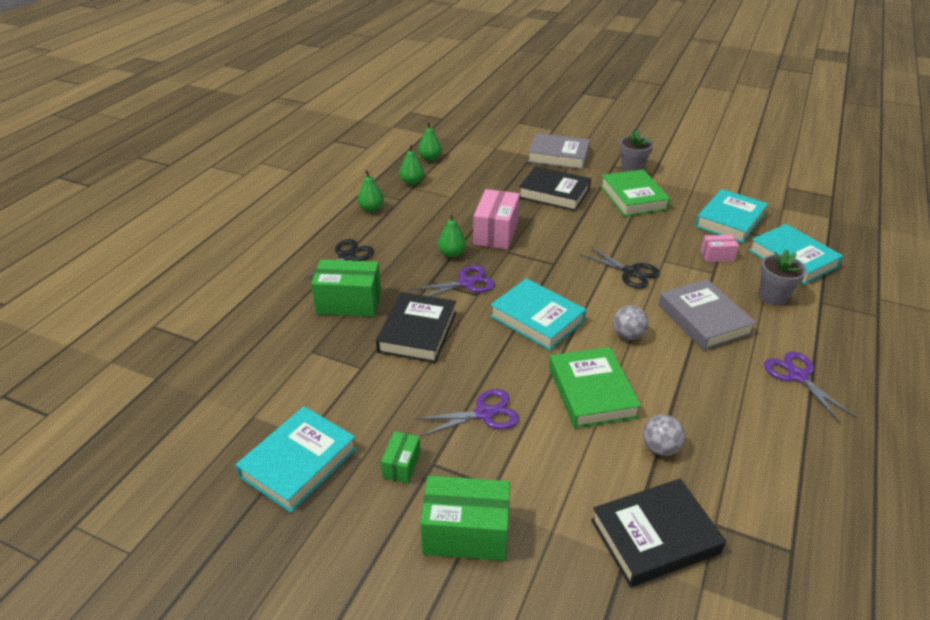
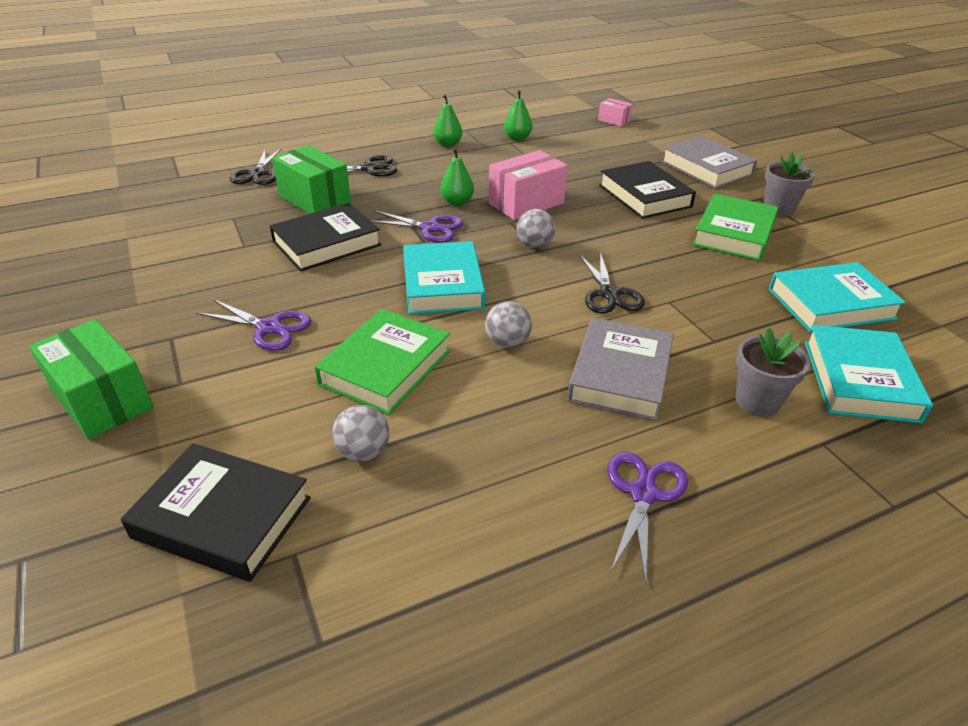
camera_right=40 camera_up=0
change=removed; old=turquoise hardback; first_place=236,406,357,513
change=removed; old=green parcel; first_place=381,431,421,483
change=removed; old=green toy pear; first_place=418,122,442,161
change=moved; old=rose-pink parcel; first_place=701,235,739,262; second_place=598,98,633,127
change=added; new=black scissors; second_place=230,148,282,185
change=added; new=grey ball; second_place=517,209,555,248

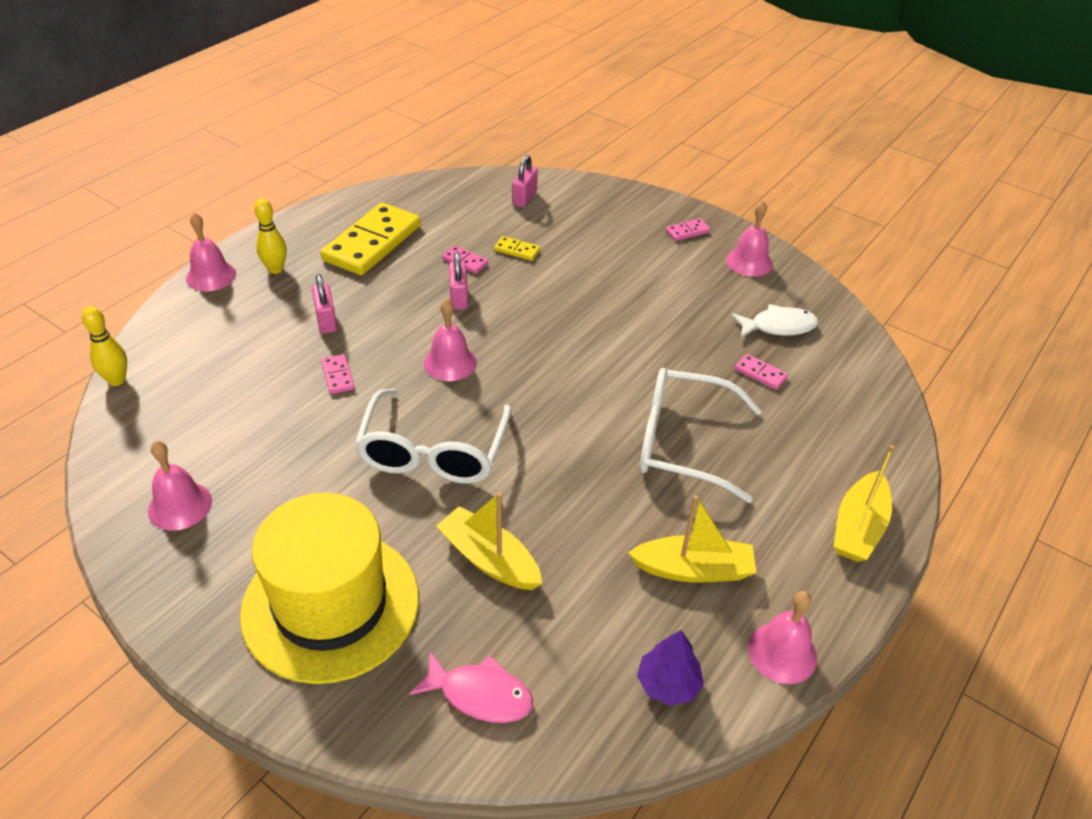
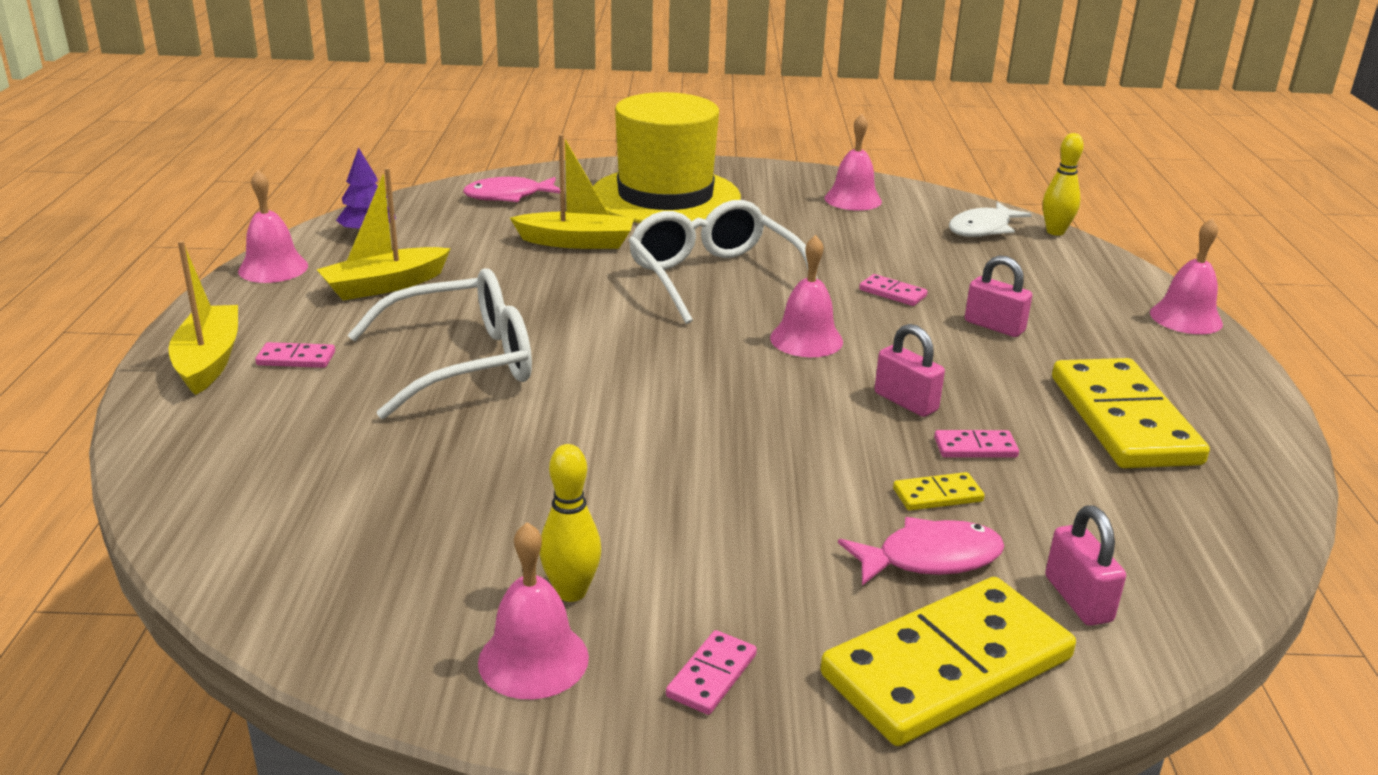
camera_right=145 camera_up=-15
change=moved; old=bright yellow skittle; first_place=254,198,287,274; second_place=539,444,601,602
change=moved; old=white fish; first_place=731,304,818,338; second_place=949,202,1032,237
change=moved; old=rose-pink domino piece; first_place=735,354,788,390; second_place=255,342,335,368
change=added; new=bright yellow domino piece; second_place=820,577,1076,746
change=added; new=rose-pink fish; second_place=838,517,1005,586

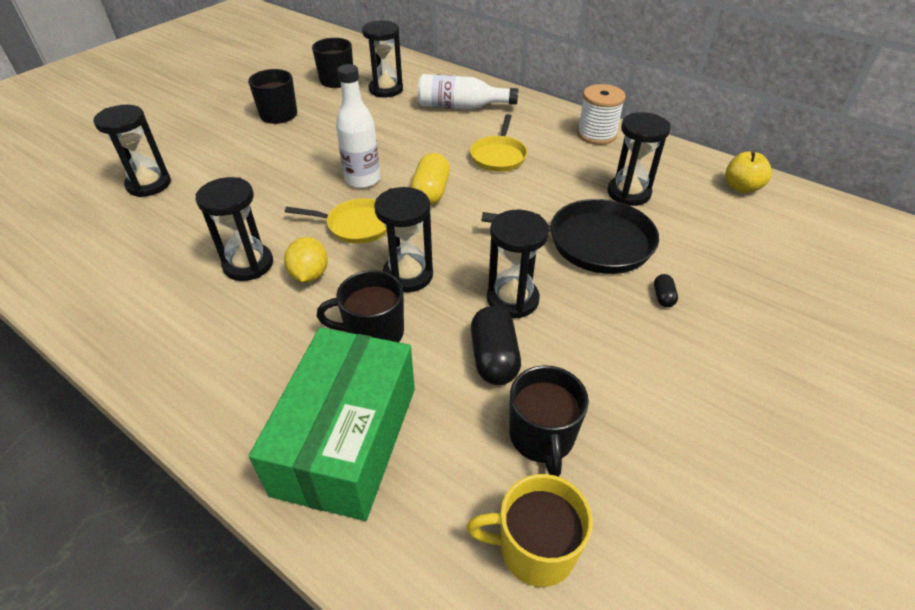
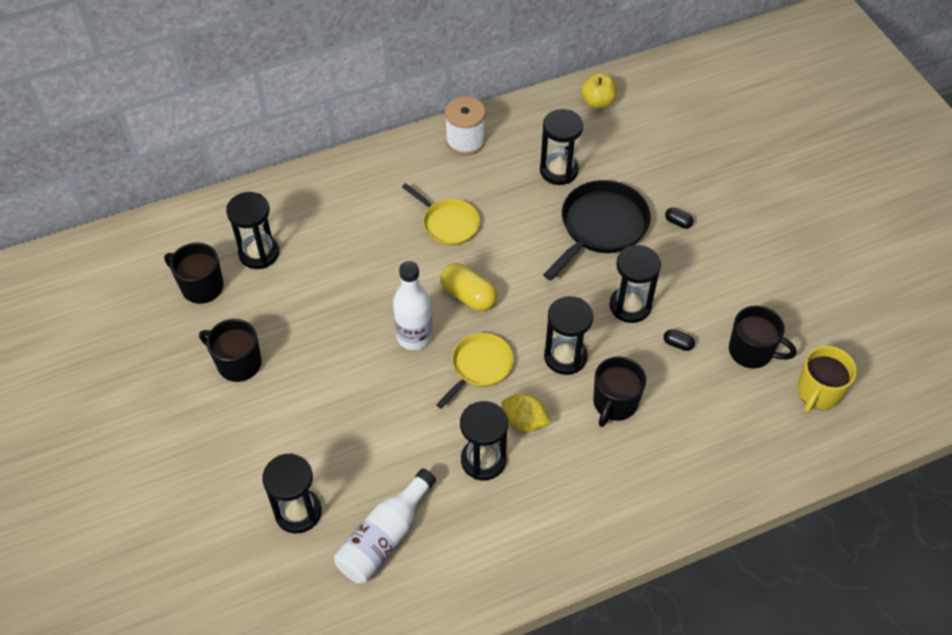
camera_right=-60 camera_up=10
change=removed; old=green parcel; first_place=249,327,415,521
change=moved; old=white drink bottle; first_place=418,74,518,110; second_place=334,468,436,584
change=resized; old=black pill shape; first_place=471,306,521,385; second_place=664,329,695,351; factor=0.49

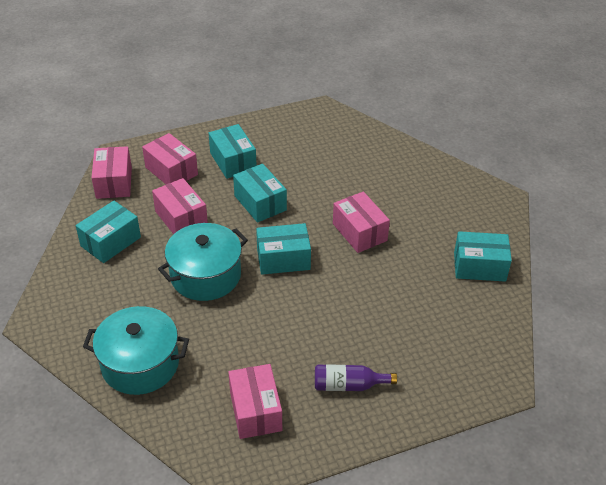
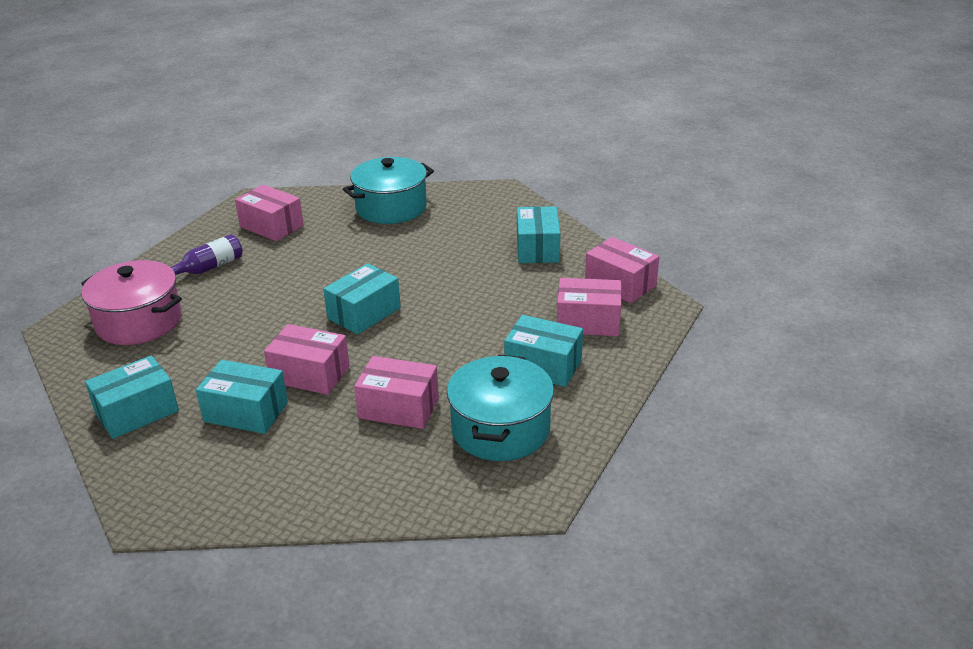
camera_right=140 camera_up=-10
change=moved; old=rose-pink parcel; first_place=152,178,208,234; second_place=354,356,439,429
change=moved; old=turquoise pot; first_place=158,223,248,301; second_place=447,355,554,461
change=moved; old=turquoise parcel; first_place=233,164,287,223; second_place=196,360,288,434
change=added; new=rose-pink pot; second_place=81,260,182,345

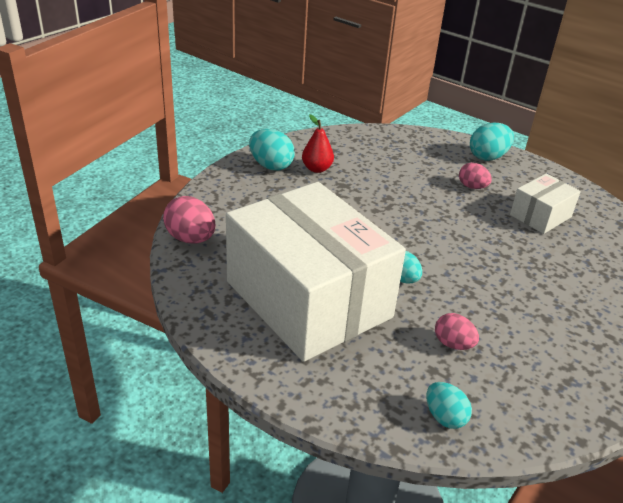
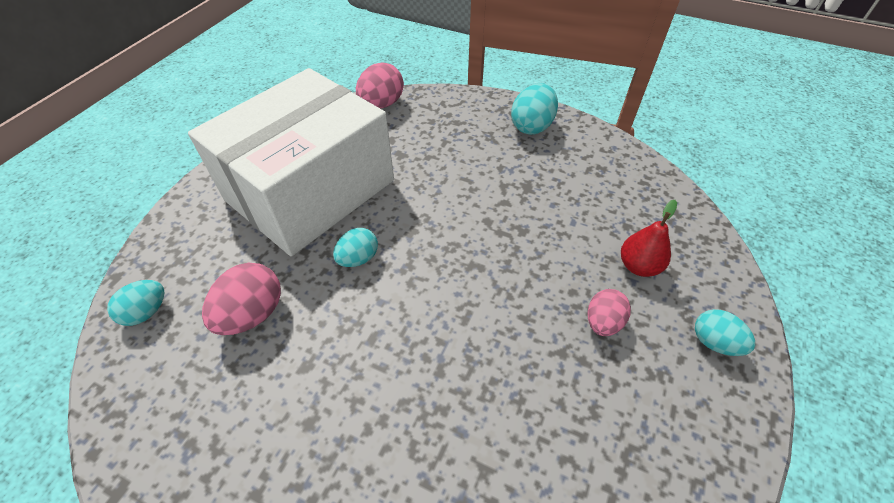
camera_right=80 camera_up=15
change=moved; old=crimson toy pear; first_place=302,115,334,173; second_place=621,200,677,277
change=resized; old=rose-pink egg shape; first_place=435,313,479,350; second_place=202,263,281,335; factor=1.53
change=resized; old=turquoise egg shape; first_place=470,123,514,161; second_place=695,309,755,356; factor=0.65
change=removed; old=white parcel; first_place=510,174,581,234

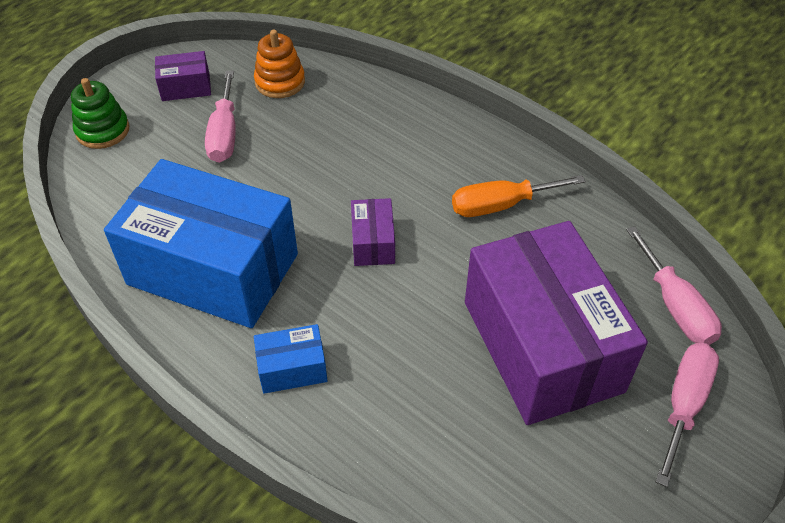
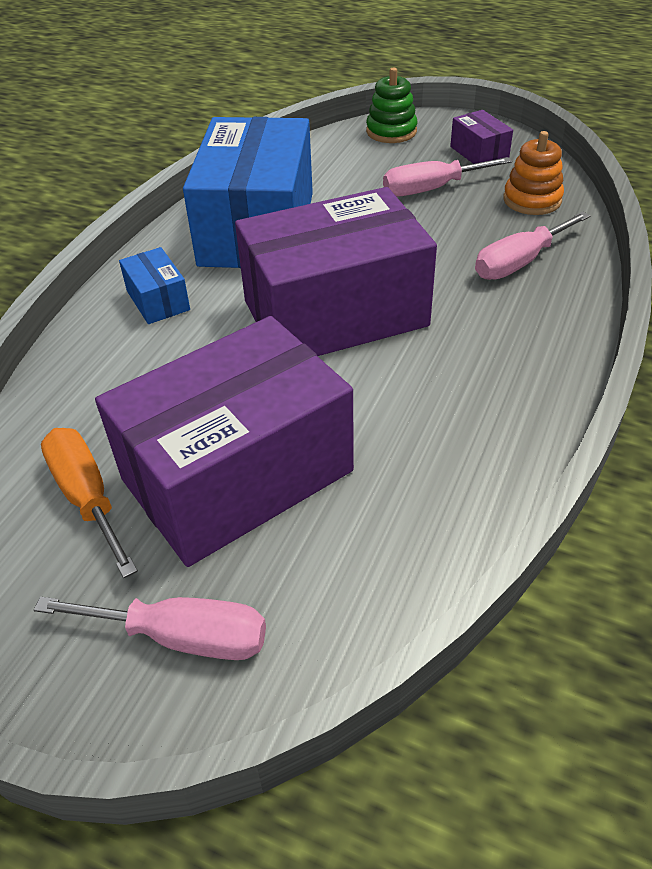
camera_right=75 camera_up=-5
change=resized; old=royal purple parcel; first_place=351,198,395,266; second_place=235,187,437,356; factor=2.42
change=moved; old=orange-coloured flat screwdriver; first_place=452,175,586,217; second_place=41,428,138,578
change=moved; old=rose-pink flat screwdriver; first_place=626,226,722,345; second_place=475,212,591,280

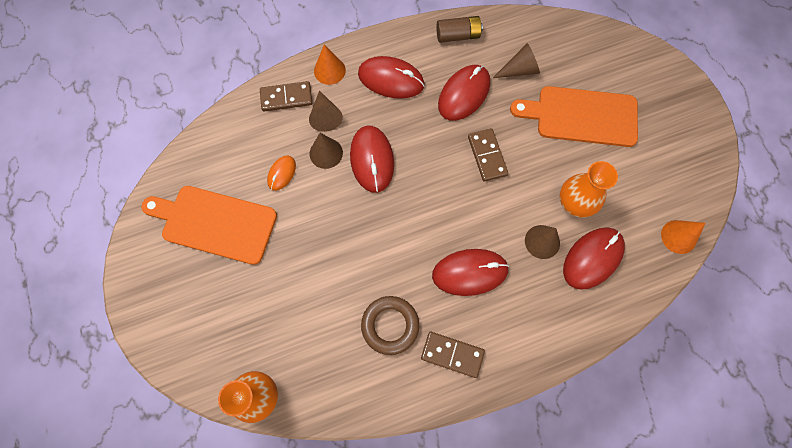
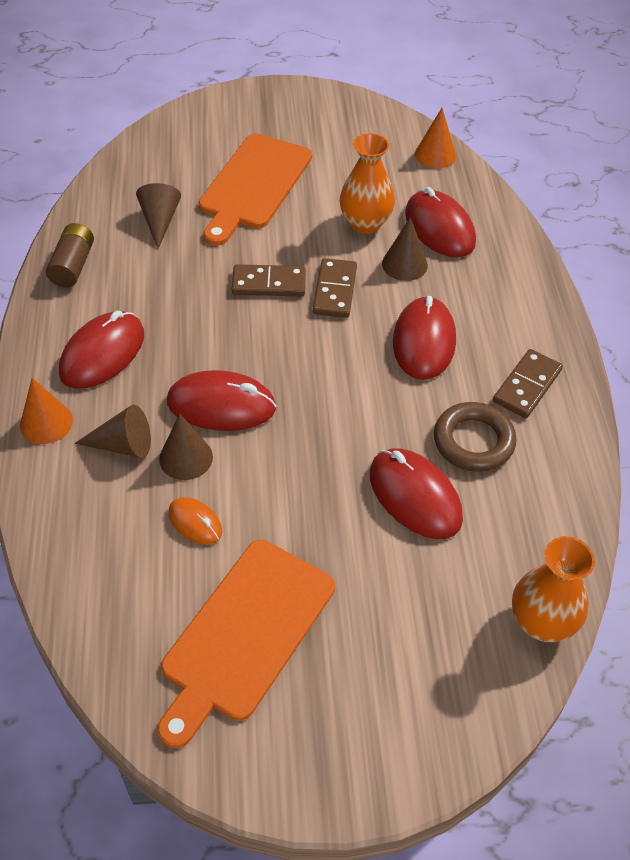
camera_right=-75 camera_up=-20
change=moved; old=brown domino piece; first_place=260,81,312,112; second_place=313,258,357,318
change=moved; old=crimson mouse; first_place=438,65,490,121; second_place=370,448,463,539

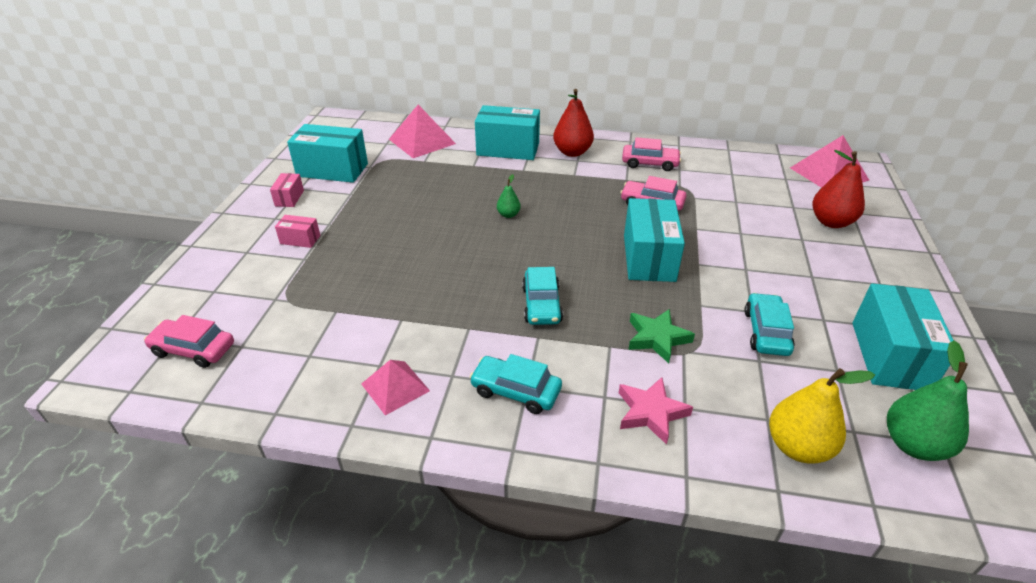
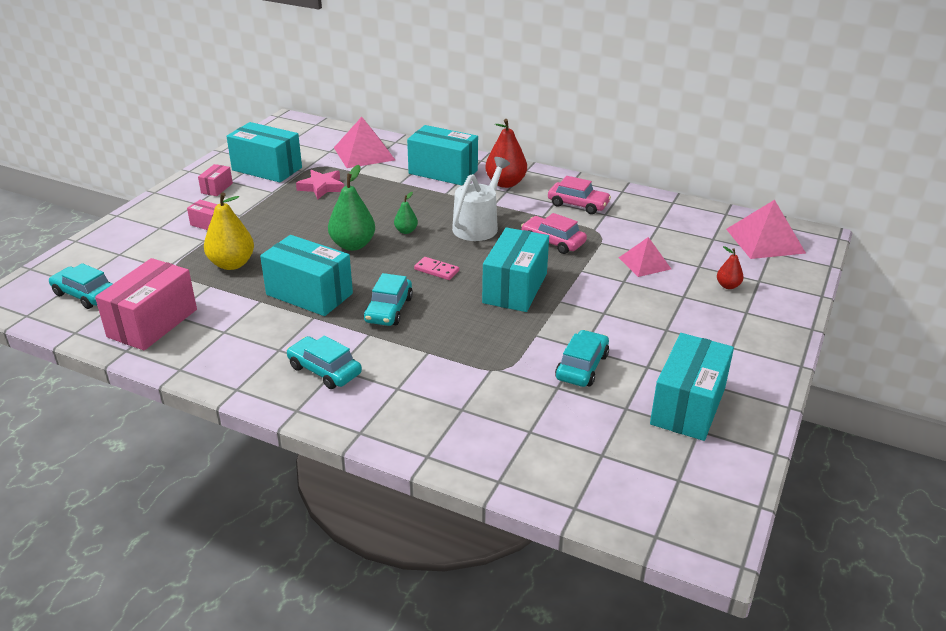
camera_right=15 camera_up=-5
change=recoloured; old=rose-pink car; new=turquoise car; first_place=144,315,234,368; second_place=49,263,112,309
change=moved; old=rose-pink solid pyramid; first_place=361,360,430,416; second_place=619,237,671,277
change=moved; old=rose-pink star; first_place=619,377,693,445; second_place=296,170,344,199
change=removed; old=green star; first_place=628,309,695,364
change=moved; old=bright yellow toy pear; first_place=769,368,875,464; second_place=204,192,254,270
change=resized; old=crimson toy pear; first_place=812,150,865,228; second_place=717,246,744,289; factor=0.52
change=moved; old=green toy pear; first_place=887,341,969,461; second_place=328,165,375,251
change=added; new=rose-pink parcel; second_place=95,258,197,350
change=added; new=turquoise parcel; second_place=260,235,353,316
change=added; new=rose-pink domino piece; second_place=414,257,459,280
change=added; new=white sprinkling can; second_place=452,157,510,241

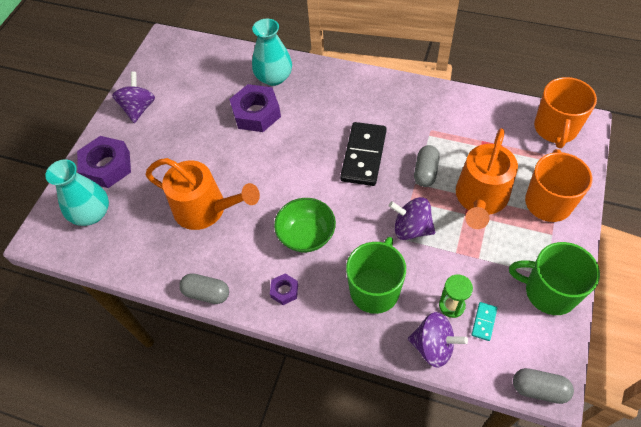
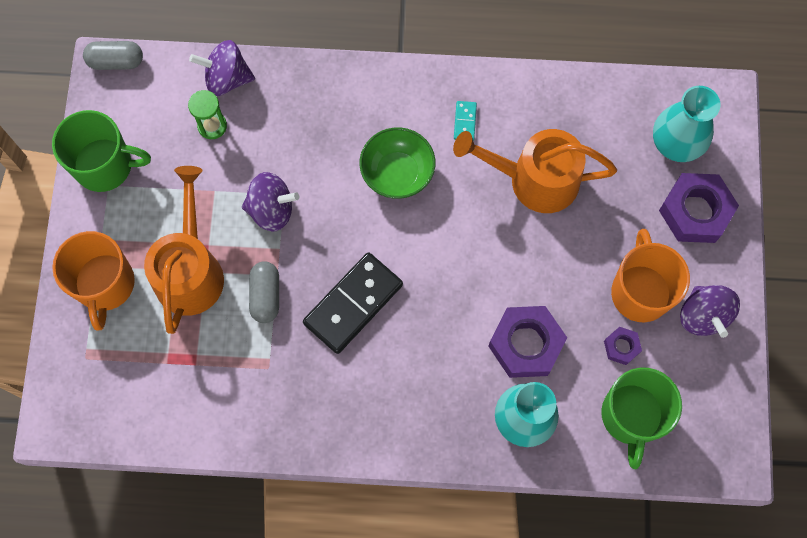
camera_right=160 camera_up=15
change=removed; old=grey pill shape; first_place=179,273,229,304
change=moved; old=royal purple nut; first_place=270,274,298,305; second_place=604,327,642,365
change=turned; old=black domino piece; first_place=340,122,387,186; second_place=303,252,403,354; degrees=45
change=moved; old=green mug; first_place=346,237,406,314; second_place=601,368,682,469
change=moved; old=turquoise domino piece; first_place=472,302,497,341; second_place=454,101,477,141
change=moved; old=orange-coloured mug; first_place=534,77,597,148; second_place=611,229,690,322

